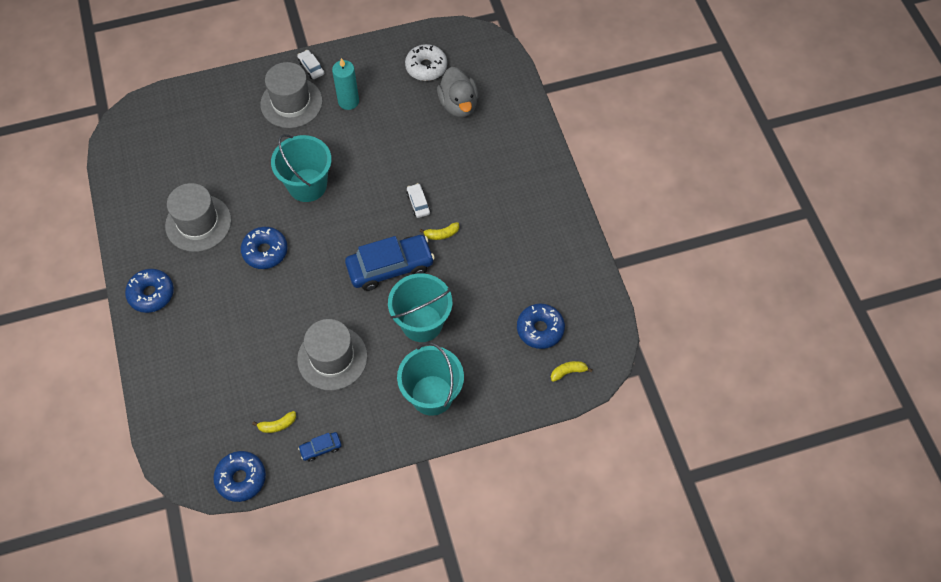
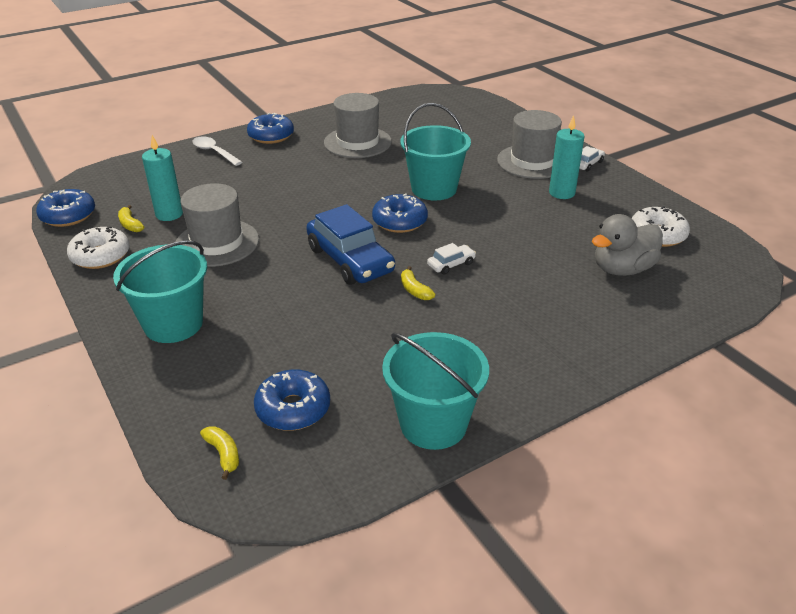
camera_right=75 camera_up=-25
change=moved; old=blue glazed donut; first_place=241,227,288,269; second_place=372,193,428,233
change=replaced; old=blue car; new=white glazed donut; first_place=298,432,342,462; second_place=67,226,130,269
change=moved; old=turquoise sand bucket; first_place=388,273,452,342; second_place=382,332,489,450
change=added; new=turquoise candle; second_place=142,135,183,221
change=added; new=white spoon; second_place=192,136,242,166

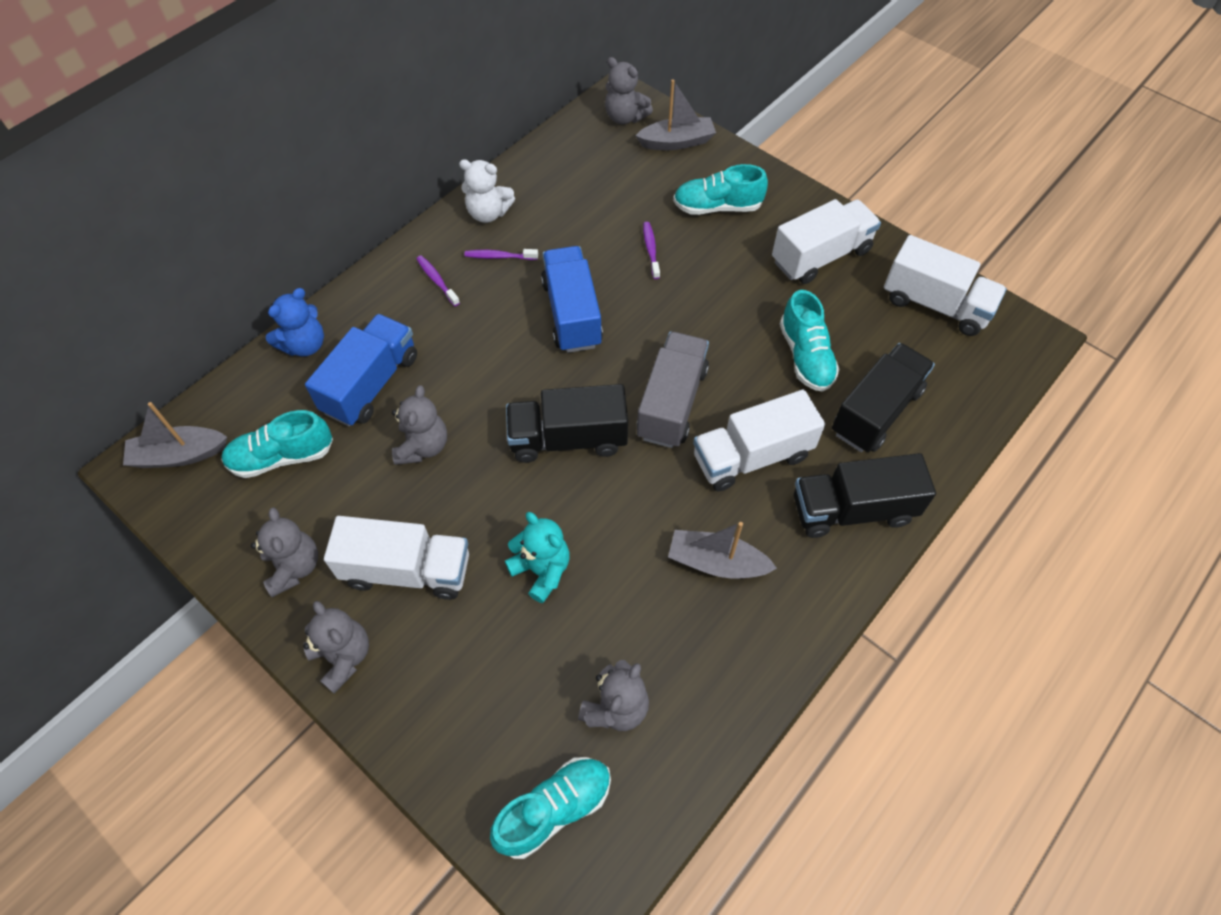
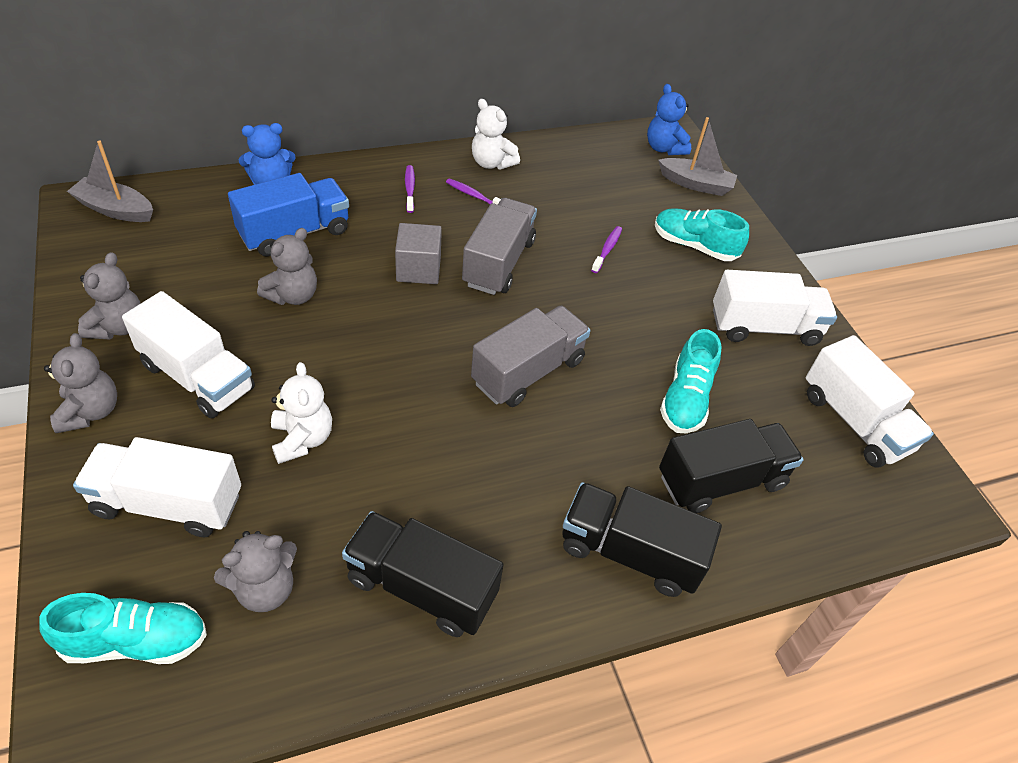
camera_right=25 camera_up=-10
change=removed; old=turquoise shoe; first_place=221,410,333,478
change=recoloured; old=turquoise stuffed bear; new=white stuffed bear; first_place=505,512,570,603; second_place=271,362,332,464
change=moved; old=black toy truck; first_place=506,384,628,463; second_place=342,511,504,637
change=recoloured; old=blue toy truck; new=grey toy truck; first_place=541,246,603,353; second_place=462,198,537,295
change=recoloured; old=grey stuffed bear; new=blue stuffed bear; first_place=605,57,653,124; second_place=647,84,691,155
change=removed; old=grey toy boat; first_place=668,522,777,578
change=moved; old=white toy truck; first_place=693,389,825,491; second_place=73,437,241,537
change=added; new=grey block; second_place=395,223,442,284

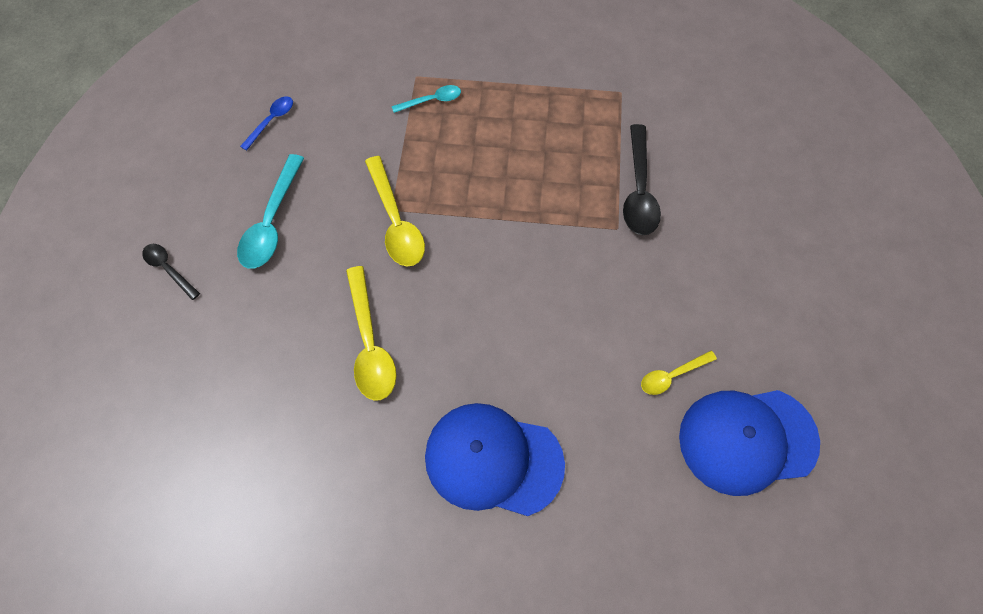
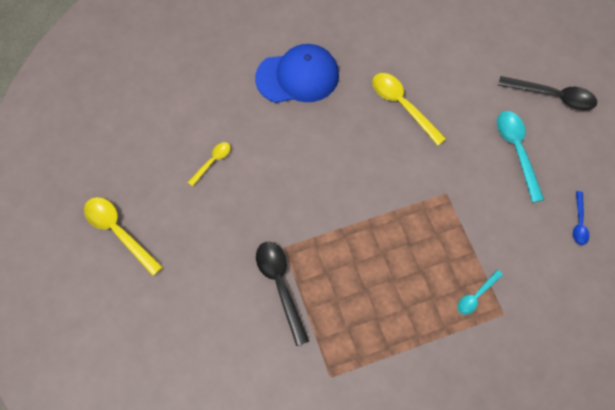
camera_right=155 camera_up=0
change=resized; old=black spoon; first_place=142,244,200,300; second_place=498,76,597,110; factor=1.77
change=moved; old=bright yellow spoon; first_place=365,156,425,266; second_place=84,197,163,276
change=removed; old=blue cap; first_place=679,390,820,496

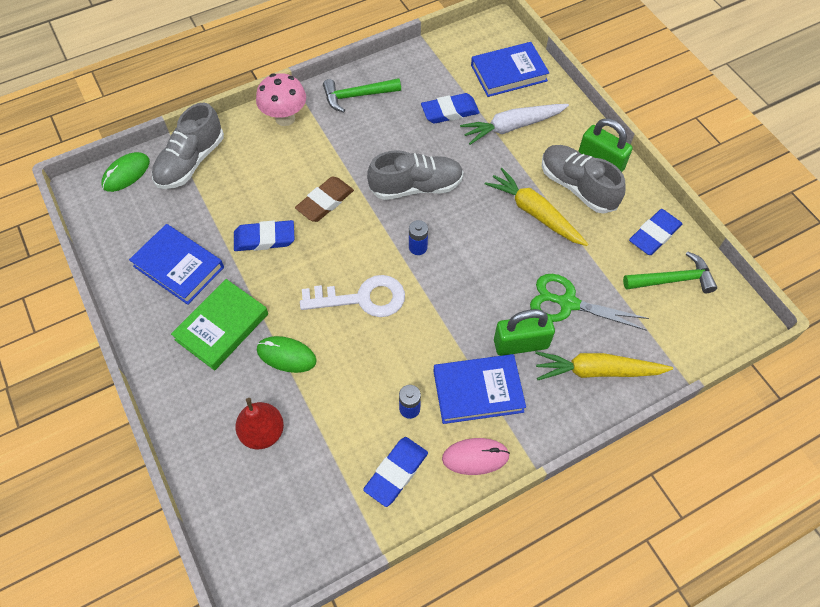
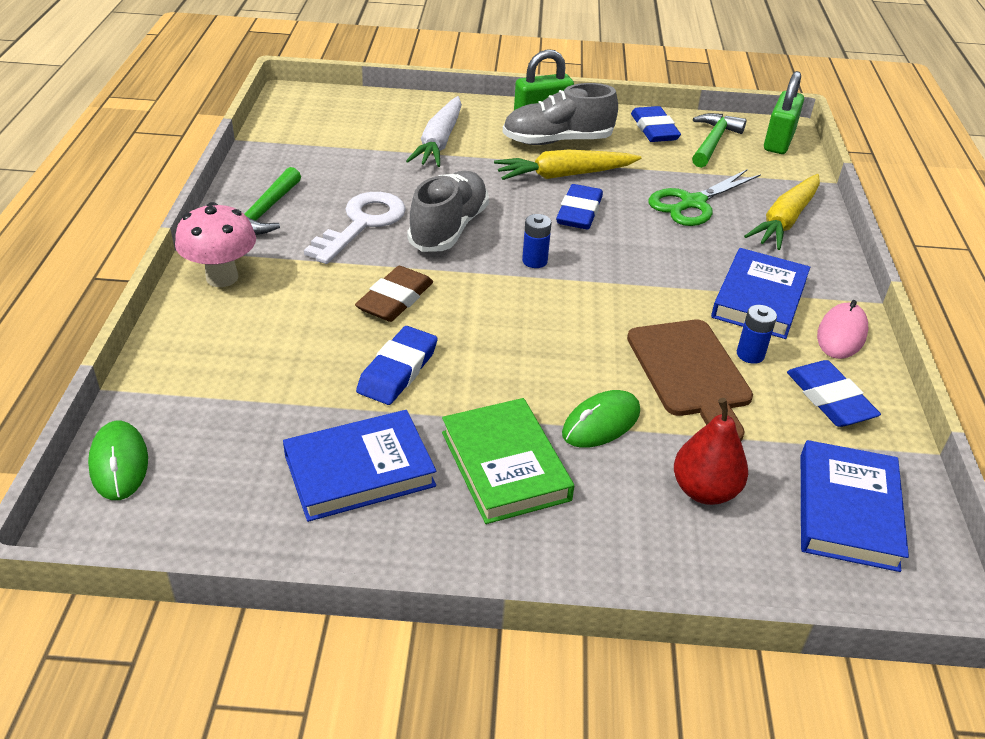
camera_right=-60 camera_up=-20
change=removed; old=grey shoe; first_place=152,102,224,189
change=turned; old=brown eraser; first_place=295,176,354,222; second_place=355,266,433,322; degrees=45
change=moved; old=white latchkey; first_place=300,275,405,317; second_place=304,192,406,264
change=moved; old=blue eraser; first_place=421,93,480,124; second_place=556,184,603,229
change=moved; old=blue hardback; first_place=471,42,549,97; second_place=801,440,909,572
change=moved; old=green lock; first_place=494,309,555,356; second_place=764,71,804,154
change=added; new=brown chopping board; second_place=627,320,753,441

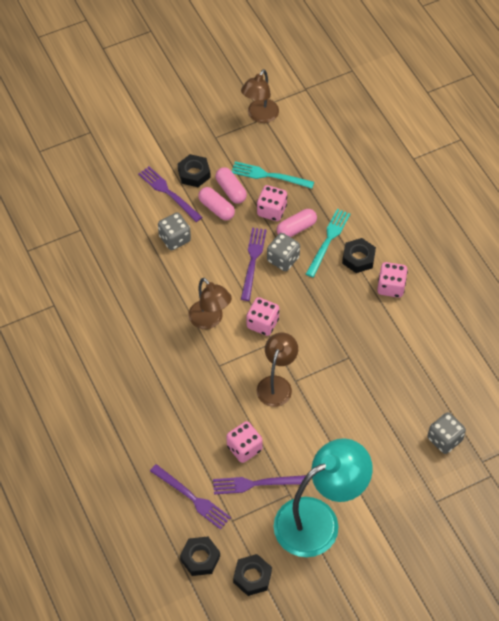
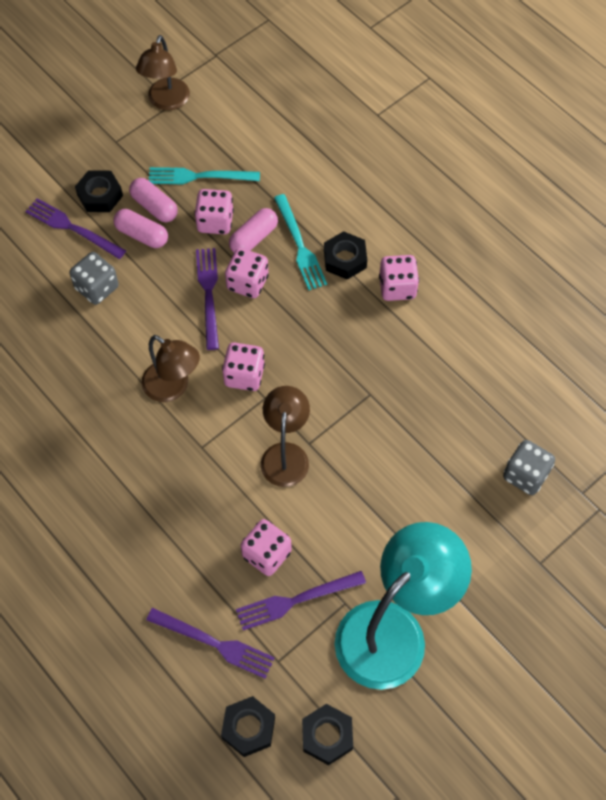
camera_right=-15 camera_up=5
change=recoloured; old=grey die; new=rose-pink die; first_place=267,233,300,271; second_place=225,248,269,298
change=turned; old=turquoise fork; first_place=306,209,350,277; second_place=274,194,327,290; degrees=150

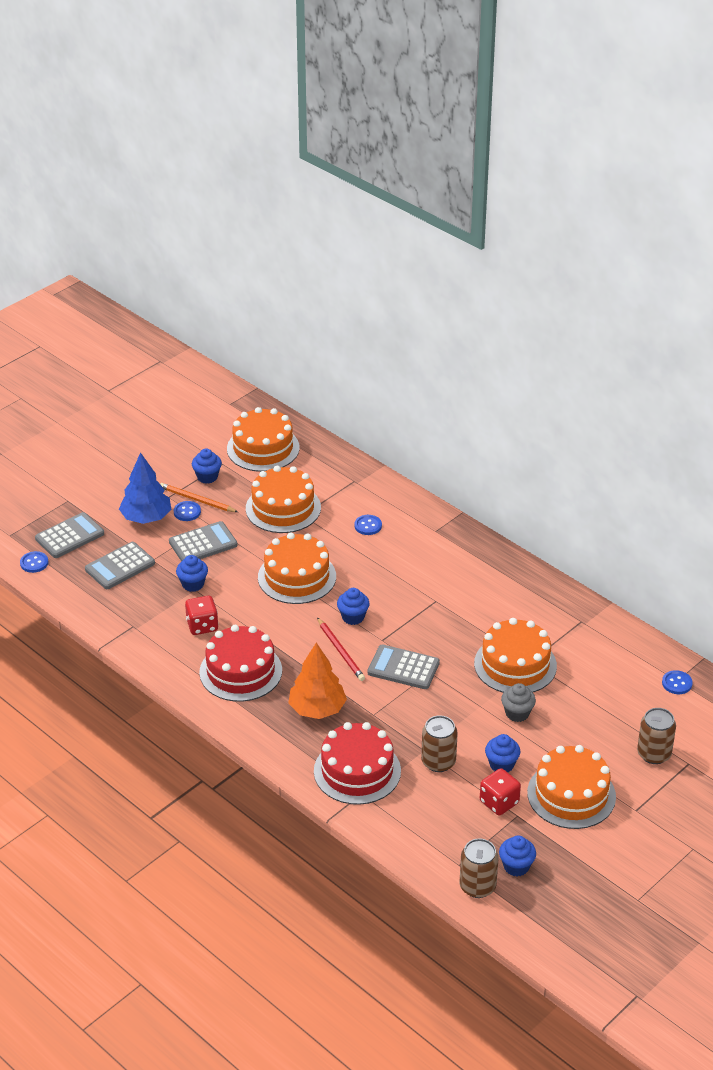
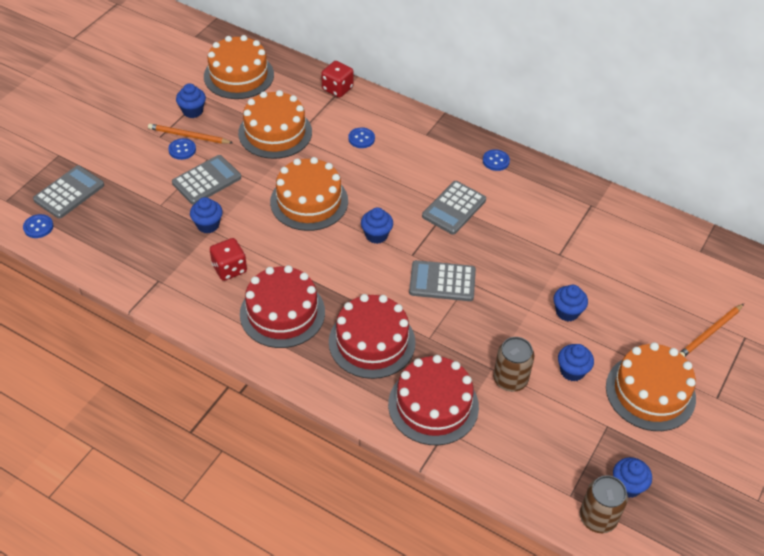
camera_right=-15 camera_up=10
change=moved; old=grey adding machine; first_place=85,542,155,589; second_place=422,181,486,235
change=removed; old=blue fir tree; first_place=119,452,171,524
change=replaced; old=orange-coloured fir tree; new=crimson layer cake; first_place=288,643,347,719; second_place=329,294,416,379
change=removed; old=crimson pencil; first_place=317,618,365,681
change=removed; old=orange-coloured layer cake; first_place=474,618,557,693
change=moved; old=crimson die; first_place=480,768,521,815; second_place=321,61,354,98
change=recoloured; old=grey cupcake; new=blue cupcake; first_place=501,683,536,722; second_place=554,285,588,321
change=replaced; old=brown soda can; new=orange-coloured pencil; first_place=637,708,676,764; second_place=680,304,744,357
change=moved; old=blue shirt button; first_place=662,670,693,694; second_place=483,149,510,171

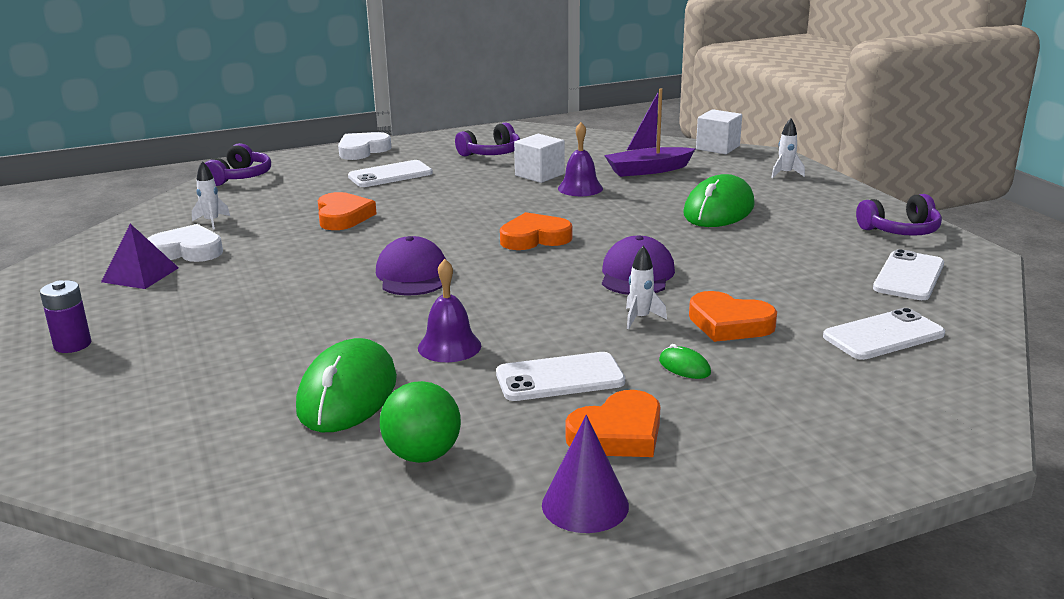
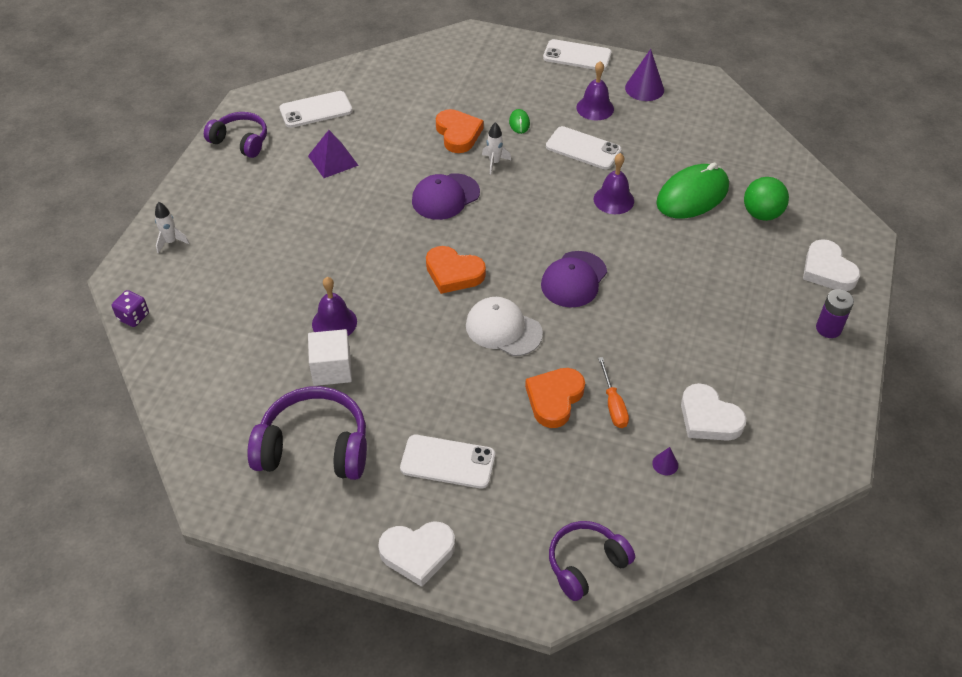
camera_right=-140 camera_up=25
change=moved; old=royal purple solid pyramid; first_place=101,224,179,289; second_place=308,130,359,178
change=replaced; old=white rocket; new=royal purple cone; first_place=192,161,230,230; second_place=652,447,678,475
change=moved; old=green ball; first_place=380,381,461,463; second_place=744,177,789,221
change=resized; old=royal purple over-ear headphones; first_place=455,122,520,156; second_place=247,386,367,480; factor=1.54
change=replaced; old=orange-coloured heart; new=royal purple school bell; first_place=566,390,660,457; second_place=576,61,614,120
change=removed; old=royal purple toy boat; first_place=604,88,695,177
change=removed; old=green mouse; first_place=683,174,755,227
change=replaced; old=white block; new=royal purple die; first_place=696,109,742,154; second_place=112,290,149,327
change=moved; old=white smartphone; first_place=823,308,945,360; second_place=543,39,612,70
change=added; new=white cap; second_place=466,297,543,356
change=added; new=orange-coloured flat screwdriver; second_place=598,357,629,428
change=added; new=white heart; second_place=803,239,860,291

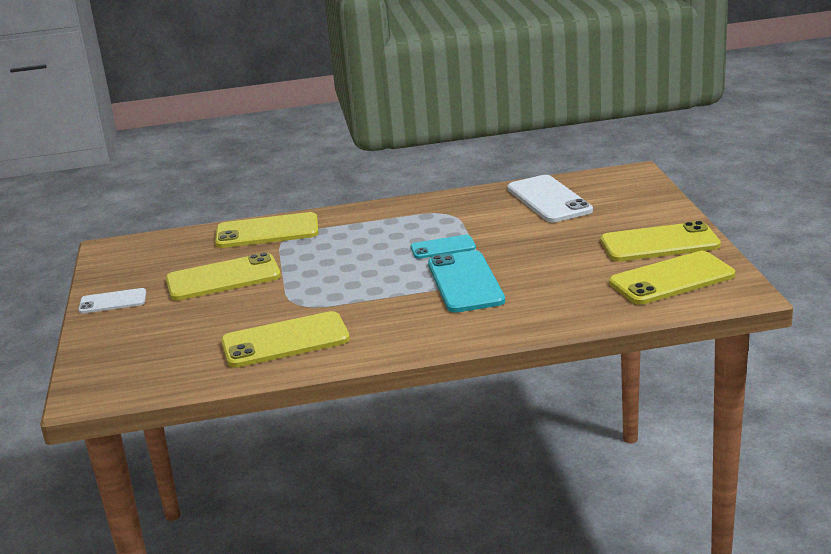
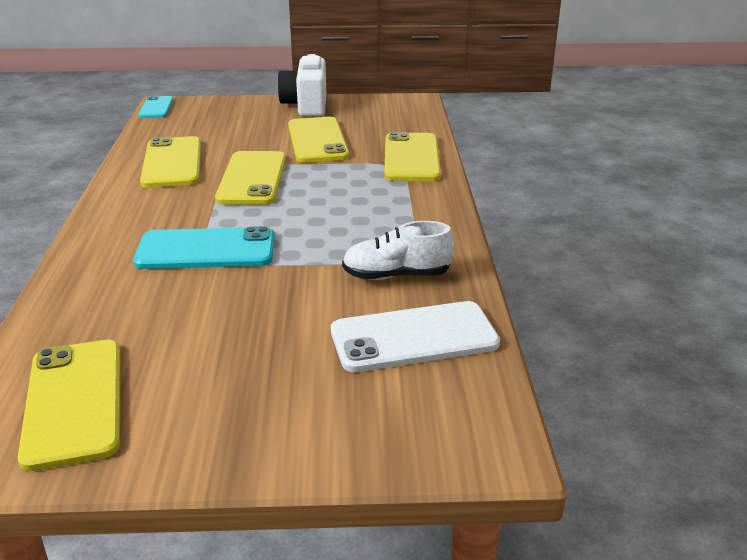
camera_right=95 camera_up=5
change=replaced; old=white smartphone; new=white compact camera; first_place=78,288,146,314; second_place=277,54,326,116
change=moved; old=turquoise smartphone; first_place=410,235,476,259; second_place=138,96,173,118
change=moved; old=bright yellow smartphone; first_place=601,221,721,262; second_place=215,151,286,205
change=added; new=white shoe; second_place=342,221,454,280

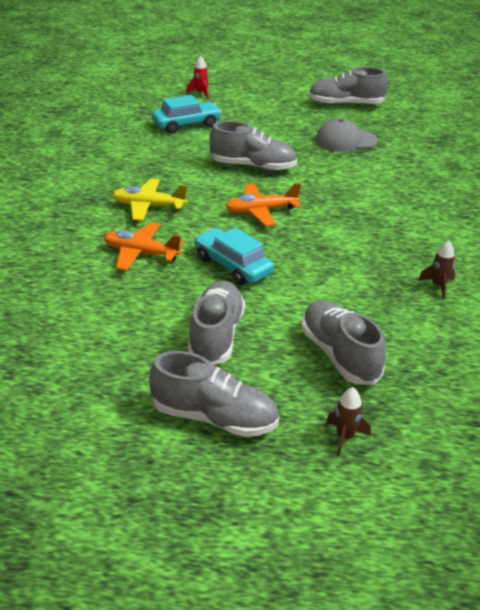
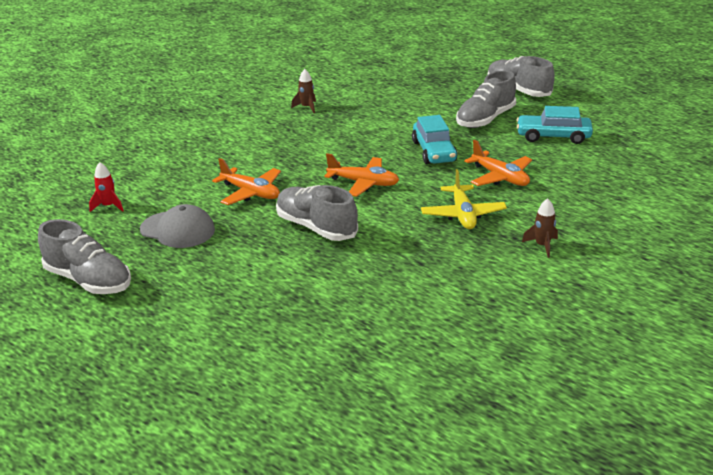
camera_right=-145 camera_up=-5
change=turned; old=bright yellow aeroplane; first_place=112,179,187,221; second_place=421,169,507,229; degrees=45
change=moved; old=turquoise car; first_place=152,95,222,133; second_place=516,106,593,144
change=moved; old=crimson rocket; first_place=186,56,209,99; second_place=89,162,124,212
change=removed; old=grey shoe; first_place=301,300,386,385
change=moved; old=brown rocket; first_place=326,387,371,456; second_place=522,198,558,258
change=added; new=orange-coloured aeroplane; second_place=212,158,281,205

